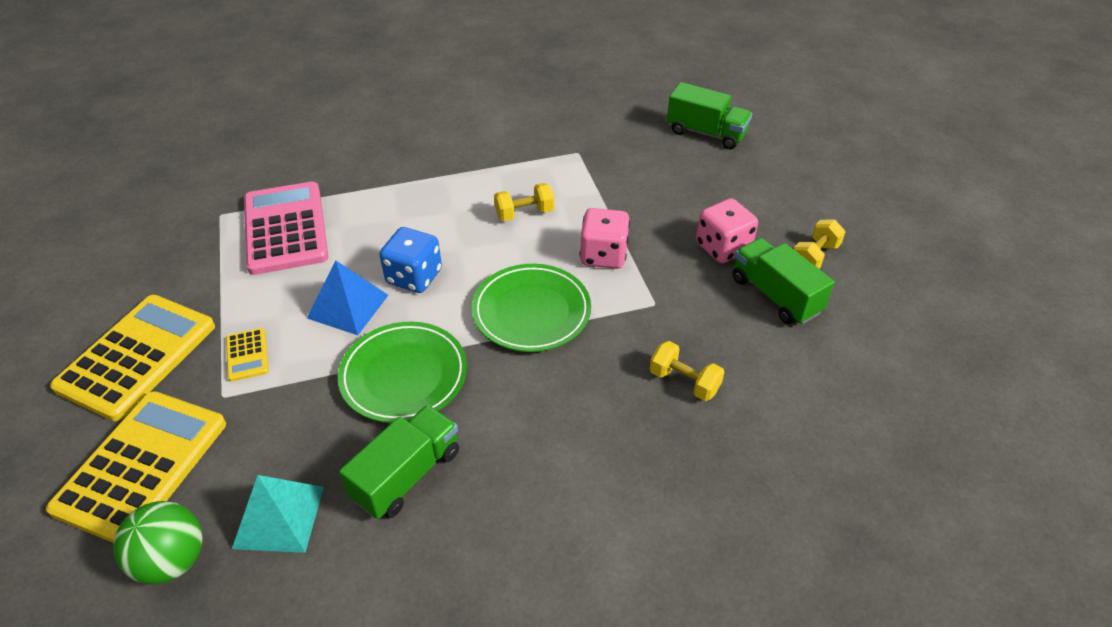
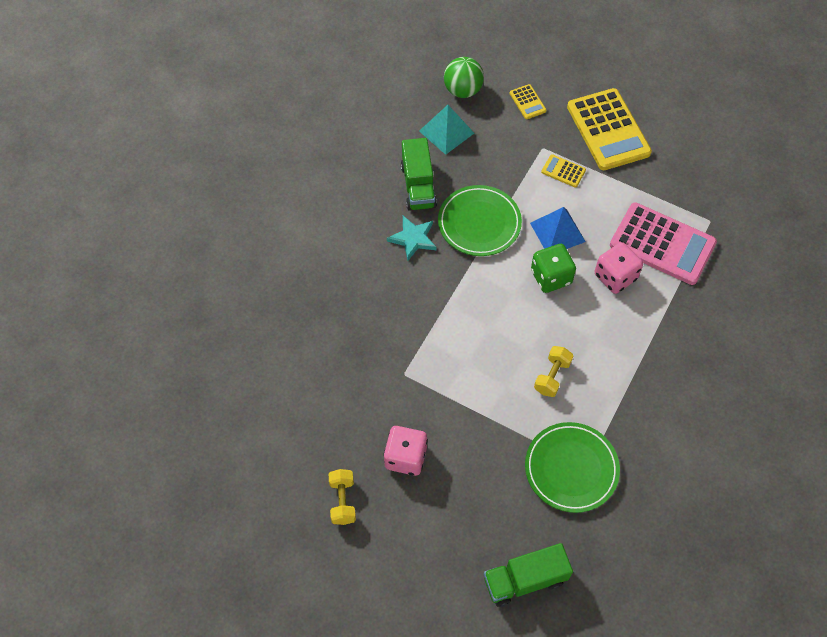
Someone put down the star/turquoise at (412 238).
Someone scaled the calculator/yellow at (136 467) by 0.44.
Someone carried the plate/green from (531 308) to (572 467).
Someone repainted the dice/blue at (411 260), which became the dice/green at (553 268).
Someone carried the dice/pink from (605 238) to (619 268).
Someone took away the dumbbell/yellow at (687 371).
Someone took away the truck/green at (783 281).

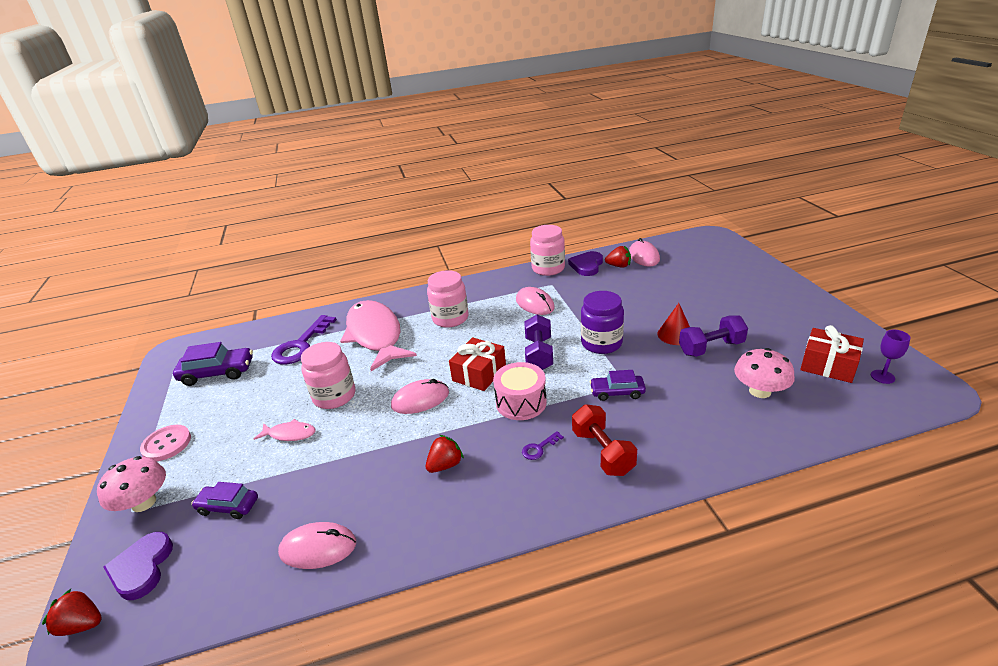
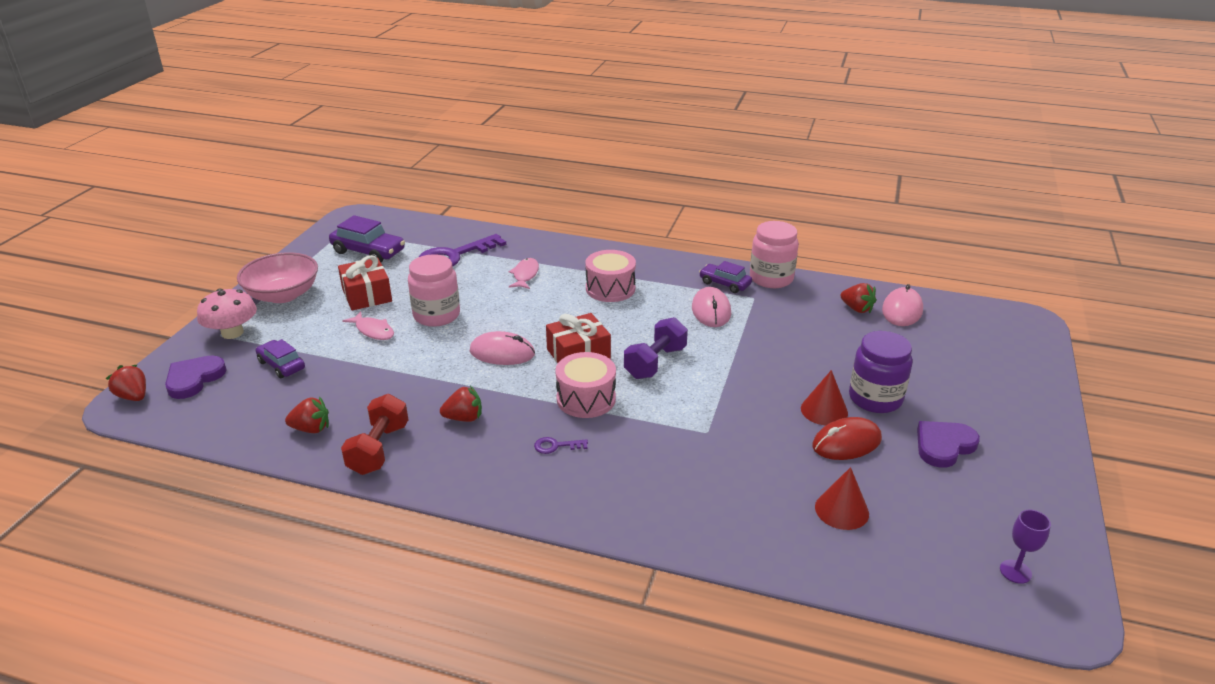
Someone swapped the button/pink at (165 443) for the bowl/pink at (277 277).
Someone swapped the mouse/pink at (317 545) for the strawberry/red at (307 414).
Someone carried the gift/red from (832 354) to (365 283).
Someone carried the dumbbell/red from (604 440) to (374 434).
Someone scaled the fish/pink at (378 335) by 0.41.
Someone swapped the jar/pink at (448 299) for the drum/pink at (610 276).
Someone carried the car/purple from (618 385) to (725 277).
Someone swapped the dumbbell/purple at (713 336) for the mouse/red at (847 438).
Someone swapped the mushroom/pink at (764 373) for the cone/red at (842 498).
Someone carried the jar/purple from (602 322) to (881 372).
Someone carried the heart/purple from (585 263) to (948 444).

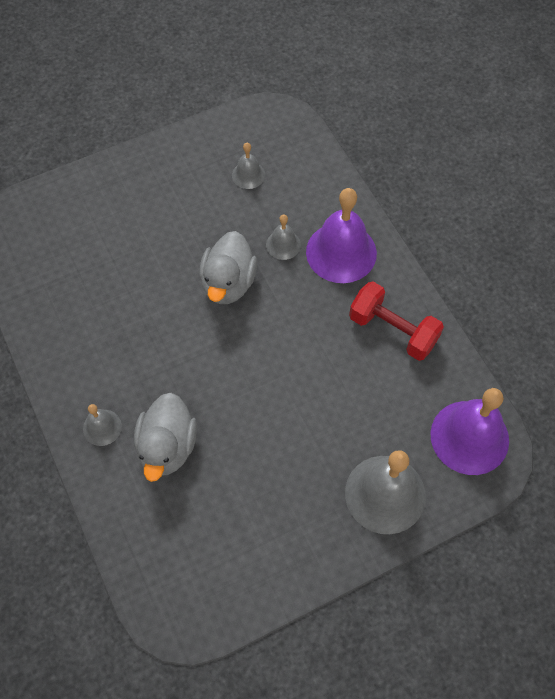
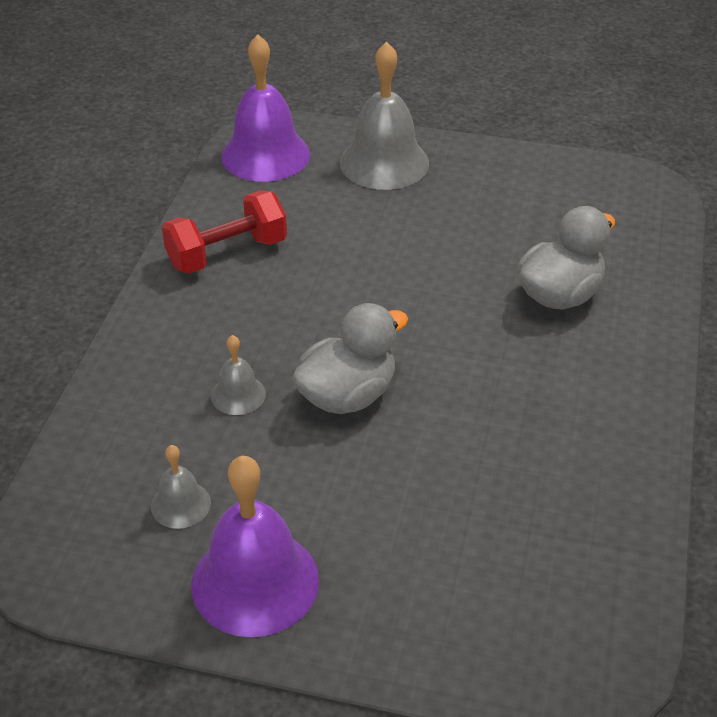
Someone rotated the dumbbell/red at (396 321) by 75 degrees clockwise.
Someone carried the bell/purple from (341 235) to (255 546).
Someone took away the bell/grey at (102 425).

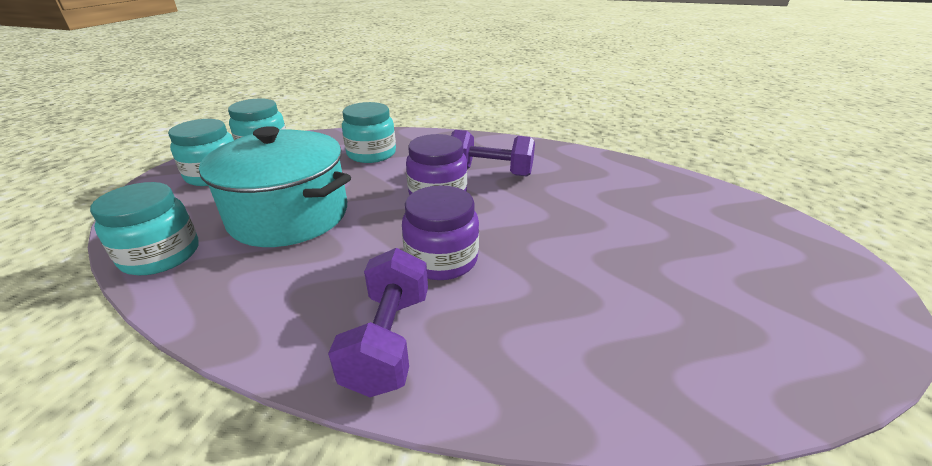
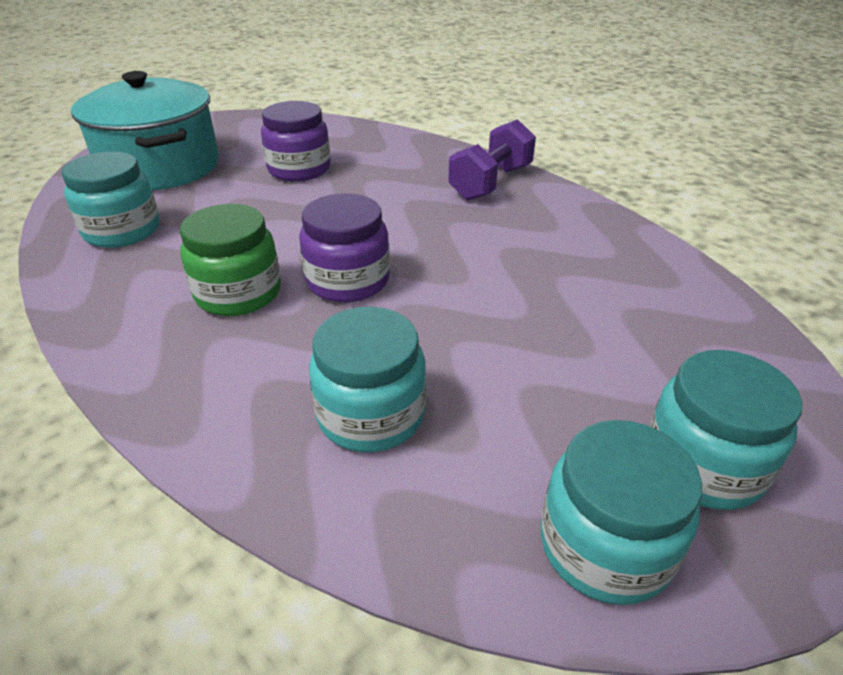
Someone carried the jar/turquoise from (144 228) to (111 200).
Someone carried the pot/turquoise from (275 186) to (145 131).
Someone swapped the dumbbell/purple at (493 153) for the jar/green at (230 260).
Someone carried the jar/purple from (440 232) to (296 141).

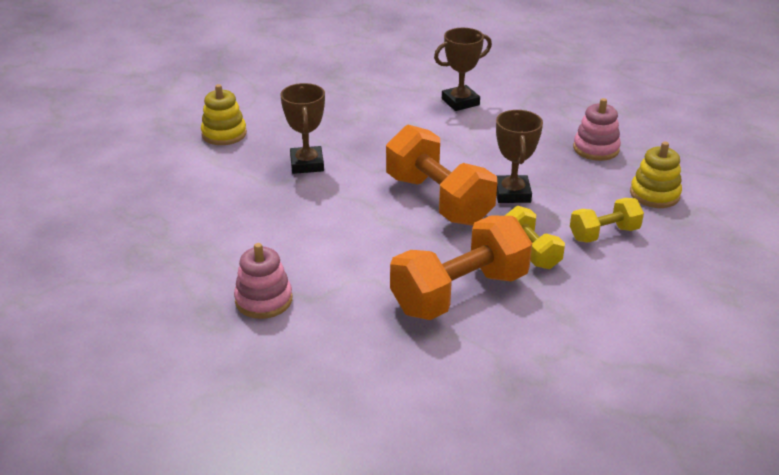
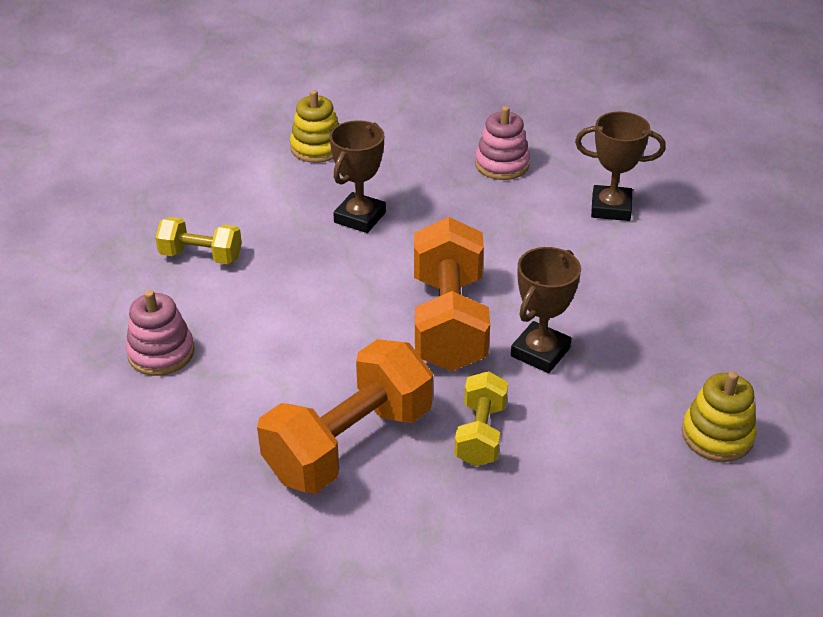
Someone carried the dumbbell/yellow from (607 220) to (198 240).
Someone rotated the dumbbell/orange at (461 268) by 45 degrees counterclockwise.
Someone carried the stacking toy/pink from (597 129) to (502 143).

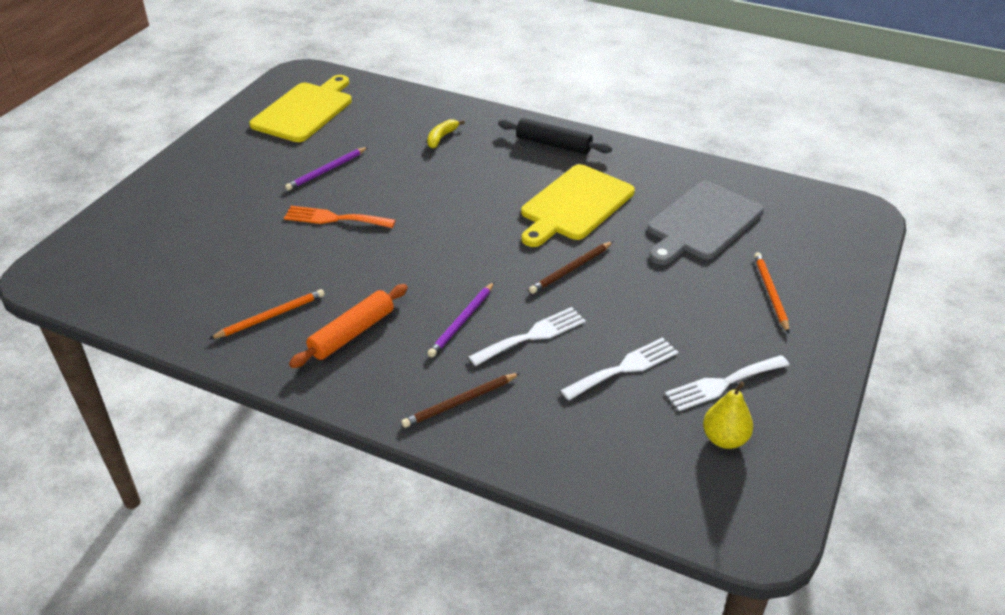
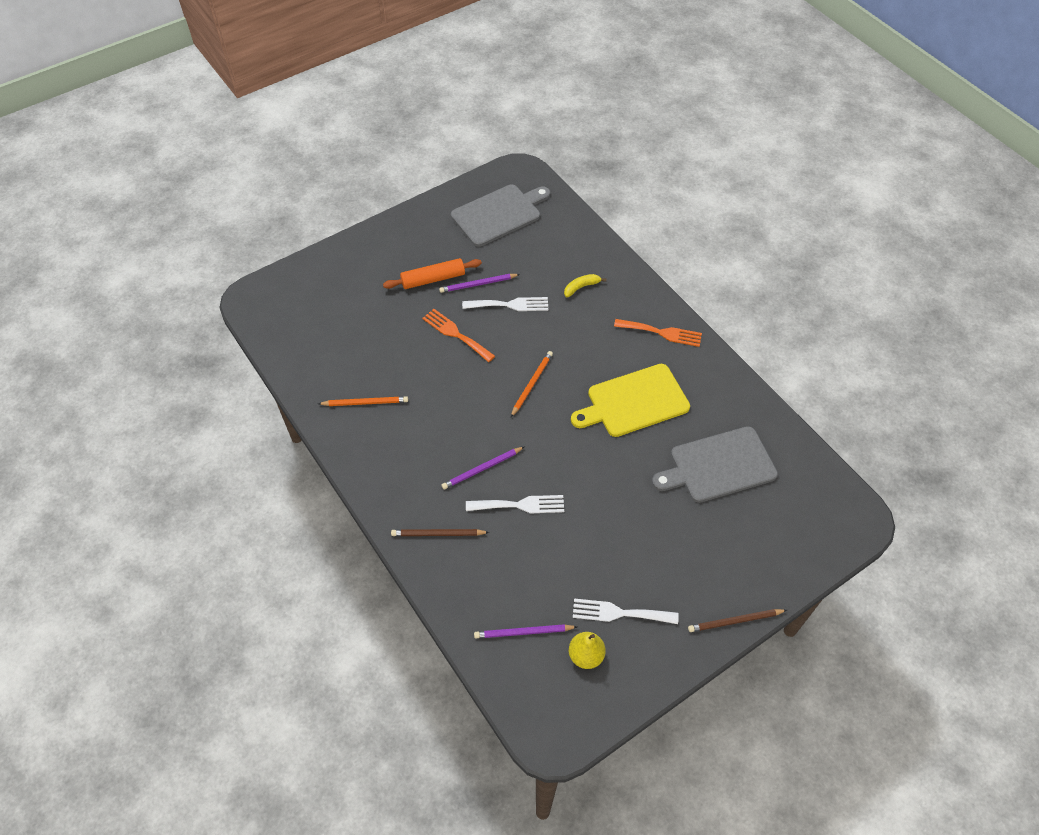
Someone carried the rolling pin/orange from (348 326) to (432 273).
Someone repainted the cutting board/yellow at (300 108), which became the cutting board/grey at (500 215).
Someone carried the fork/white from (619 368) to (505 304).
Someone put down the pencil/purple at (525 631).
Someone carried the pencil/orange from (771 292) to (532 384).
Someone swapped the rolling pin/black at (555 136) for the fork/orange at (658 333).
Someone carried the pencil/brown from (571 267) to (737 620).

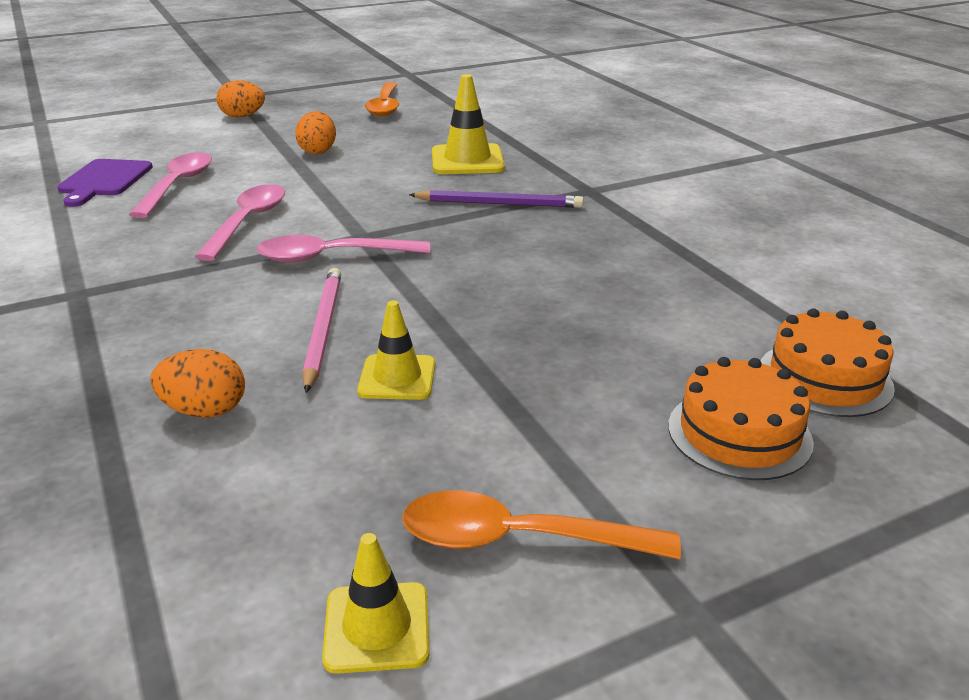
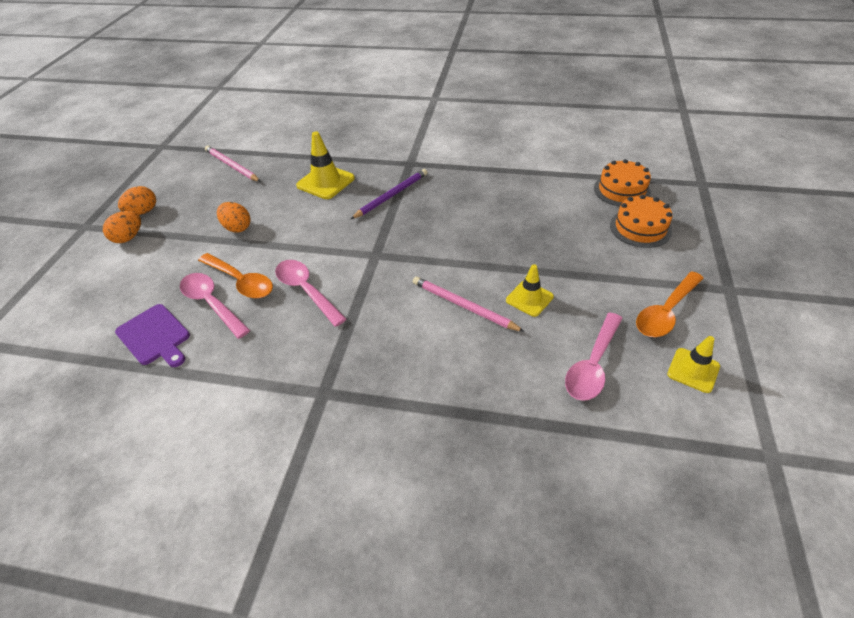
Someone carried the egg/orange from (198 383) to (137 200).
Someone carried the spoon/orange from (382 99) to (235 275).
Someone put down the pencil/pink at (233 164).
Someone carried the spoon/pink from (343 249) to (594 356).

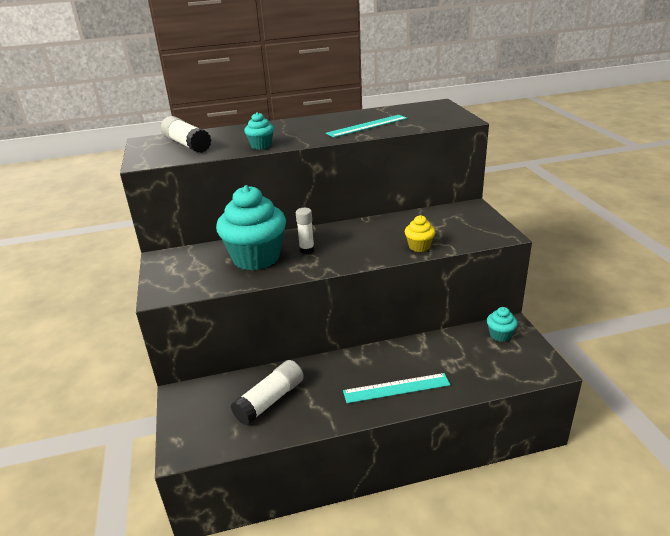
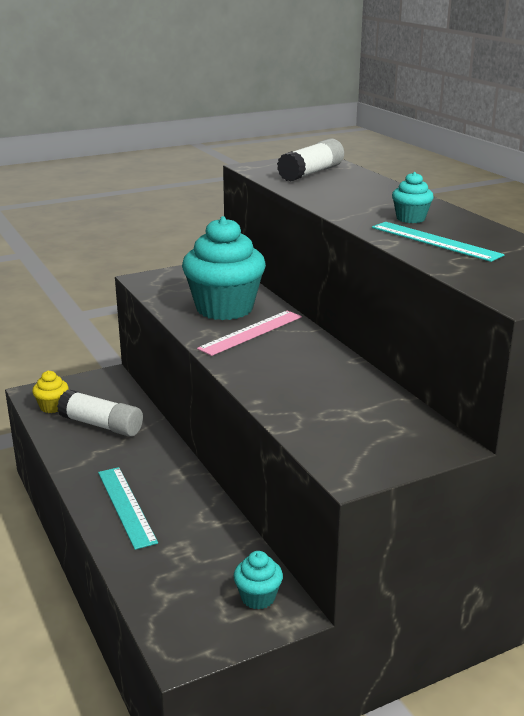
Someone carried the cupcake/yellow from (420 233) to (50 392).
Someone swapped the glue stick/white at (305 231) for the ruler/pink at (249 333).
Someone carried the cupcake/turquoise from (259 130) to (413 197).

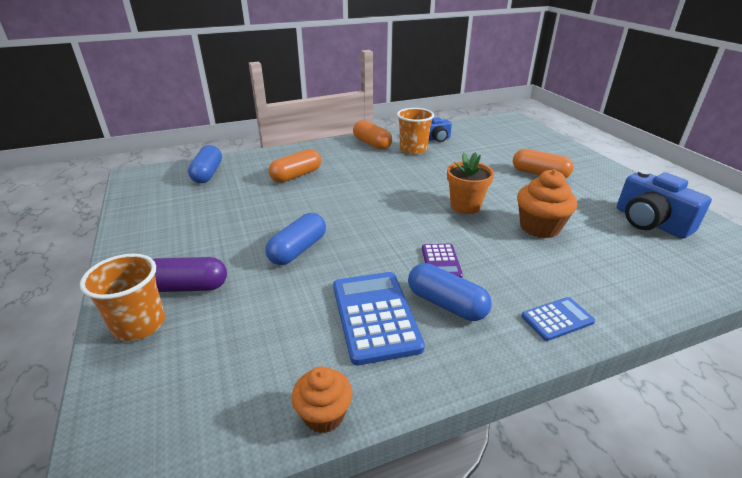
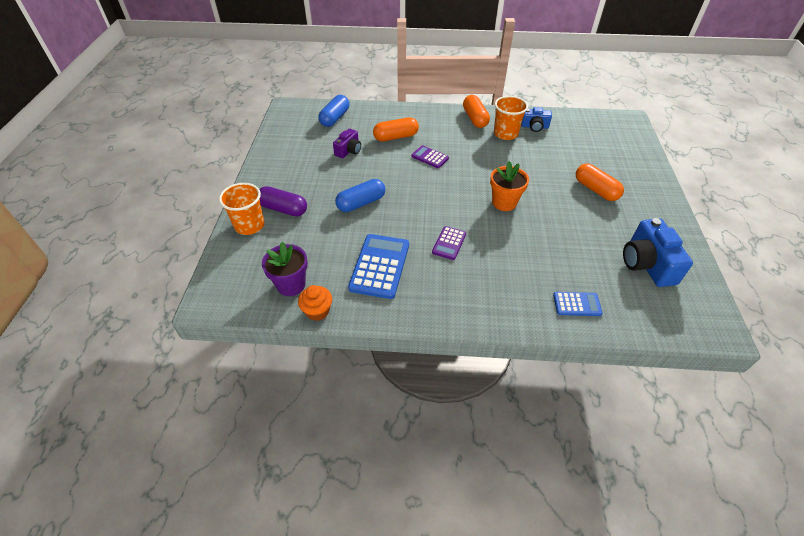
Someone put down the flower pot/purple at (285 269).
Someone put down the camera/purple at (347 143).
Someone put down the calculator/purple at (430 156).
Someone carried the calculator/blue from (558 319) to (578 304).
Someone took away the capsule/blue at (450 292).
Someone took away the cupcake/orange at (547 203).

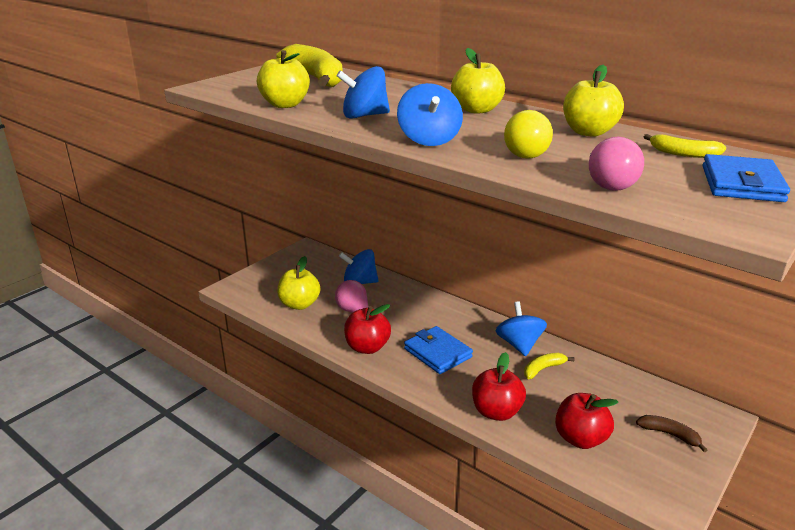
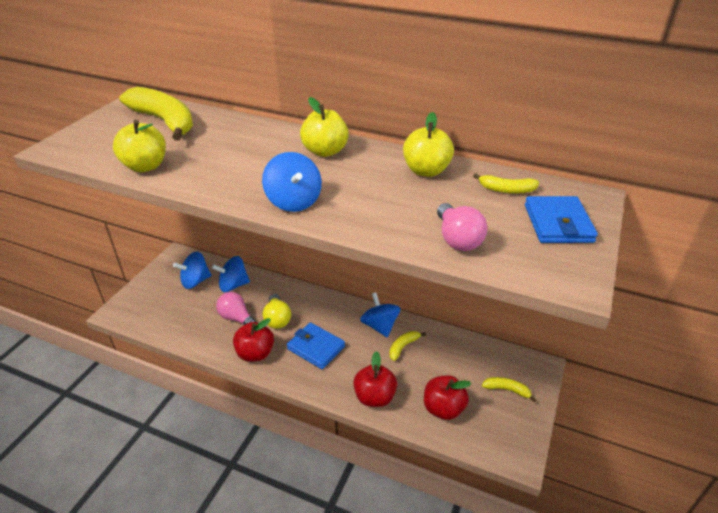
Someone carried the spinning top/blue from (363 92) to (192 270).
Someone carried the light bulb/yellow from (528 134) to (277 311).
Someone repainted the banana/brown at (671 433), which became the banana/yellow at (509 389).
Someone took away the apple/yellow at (298 283).

